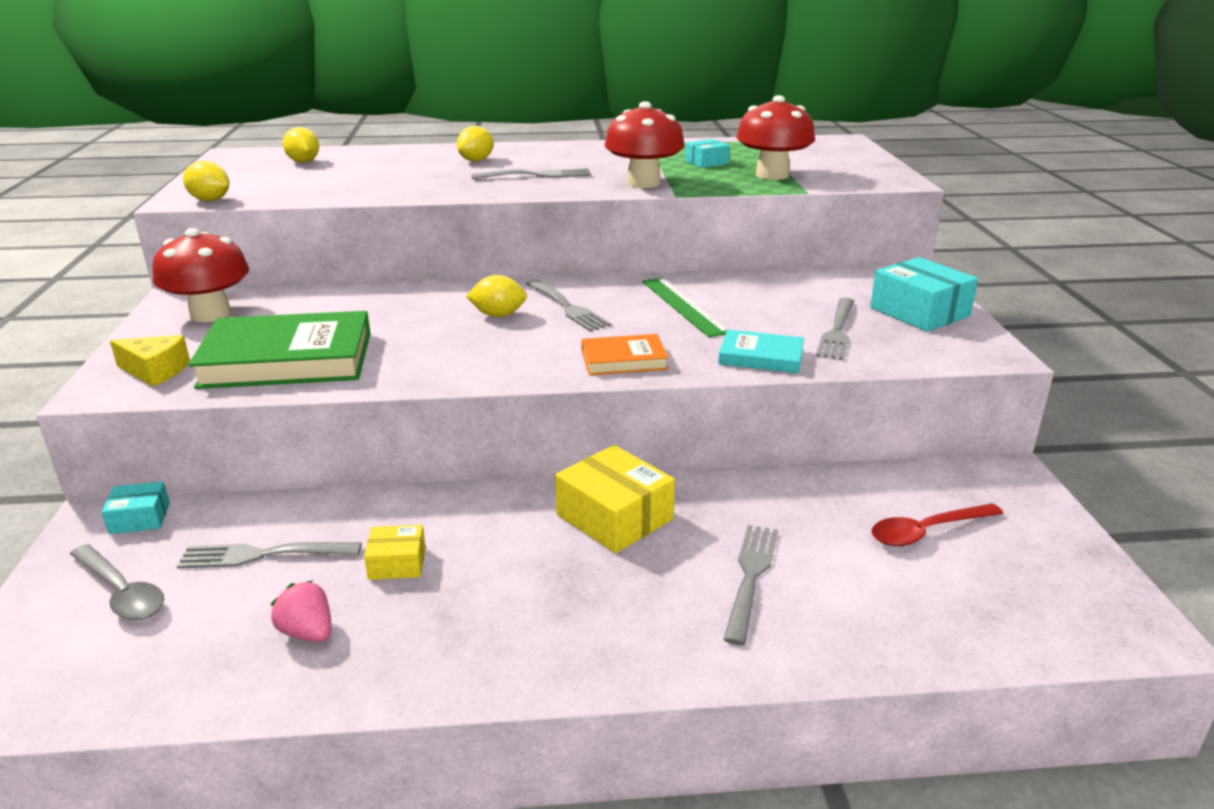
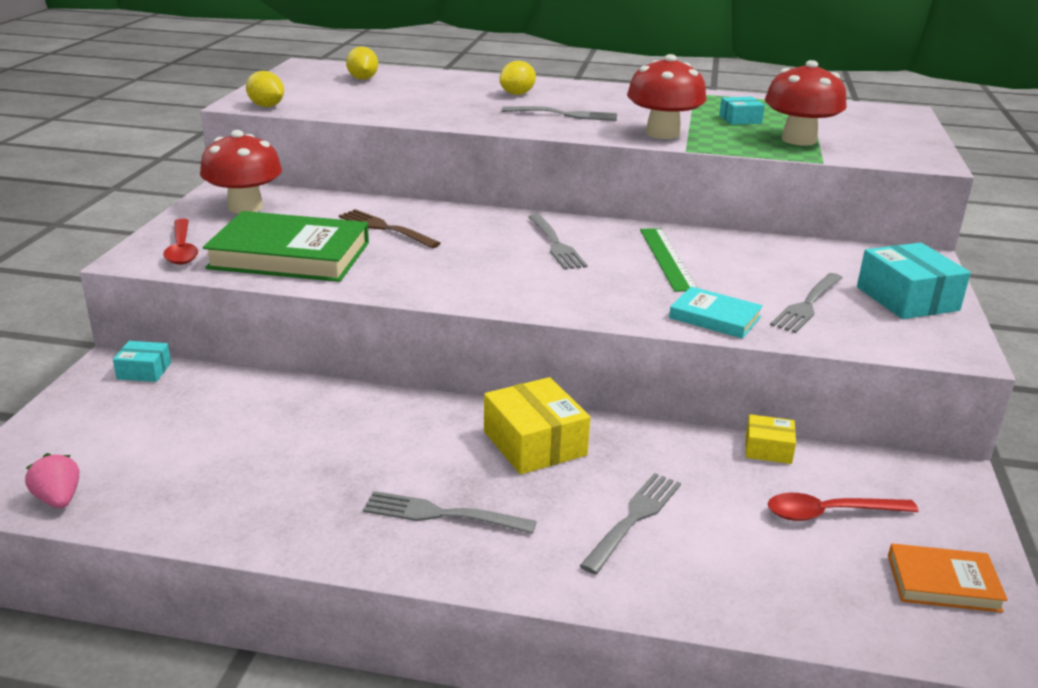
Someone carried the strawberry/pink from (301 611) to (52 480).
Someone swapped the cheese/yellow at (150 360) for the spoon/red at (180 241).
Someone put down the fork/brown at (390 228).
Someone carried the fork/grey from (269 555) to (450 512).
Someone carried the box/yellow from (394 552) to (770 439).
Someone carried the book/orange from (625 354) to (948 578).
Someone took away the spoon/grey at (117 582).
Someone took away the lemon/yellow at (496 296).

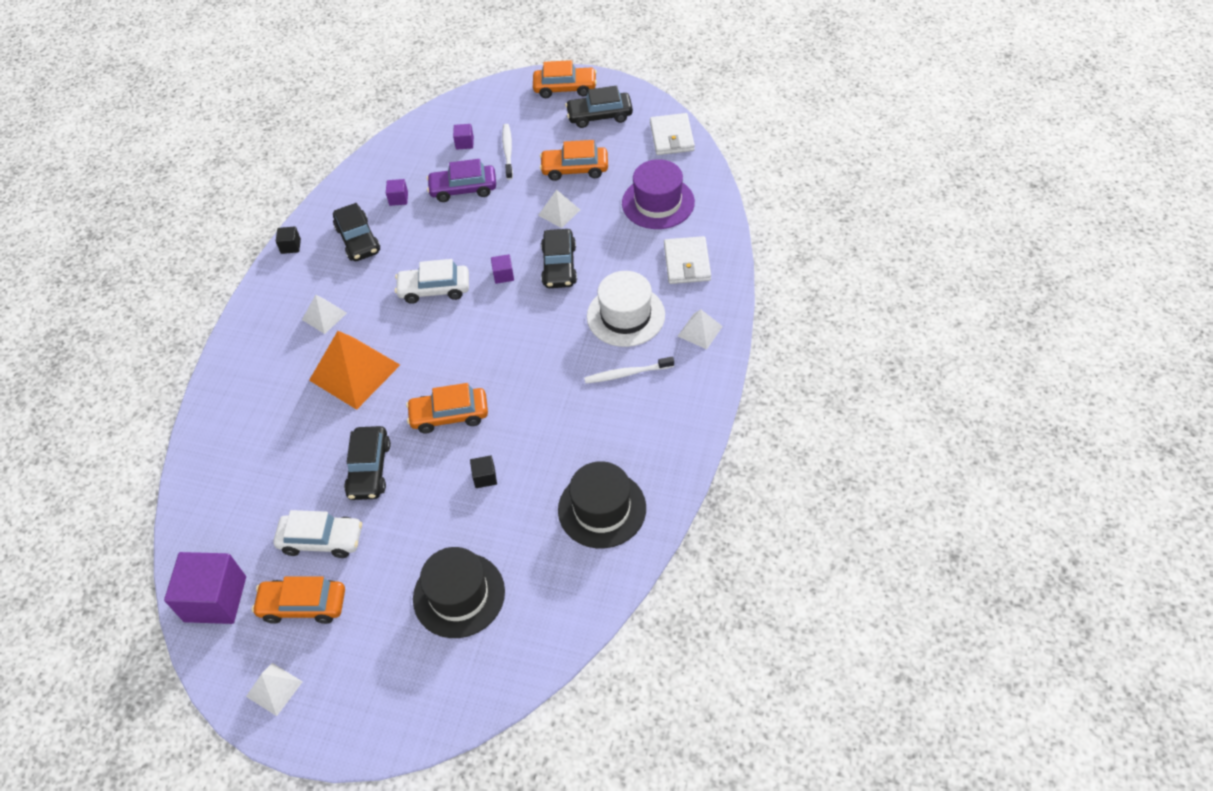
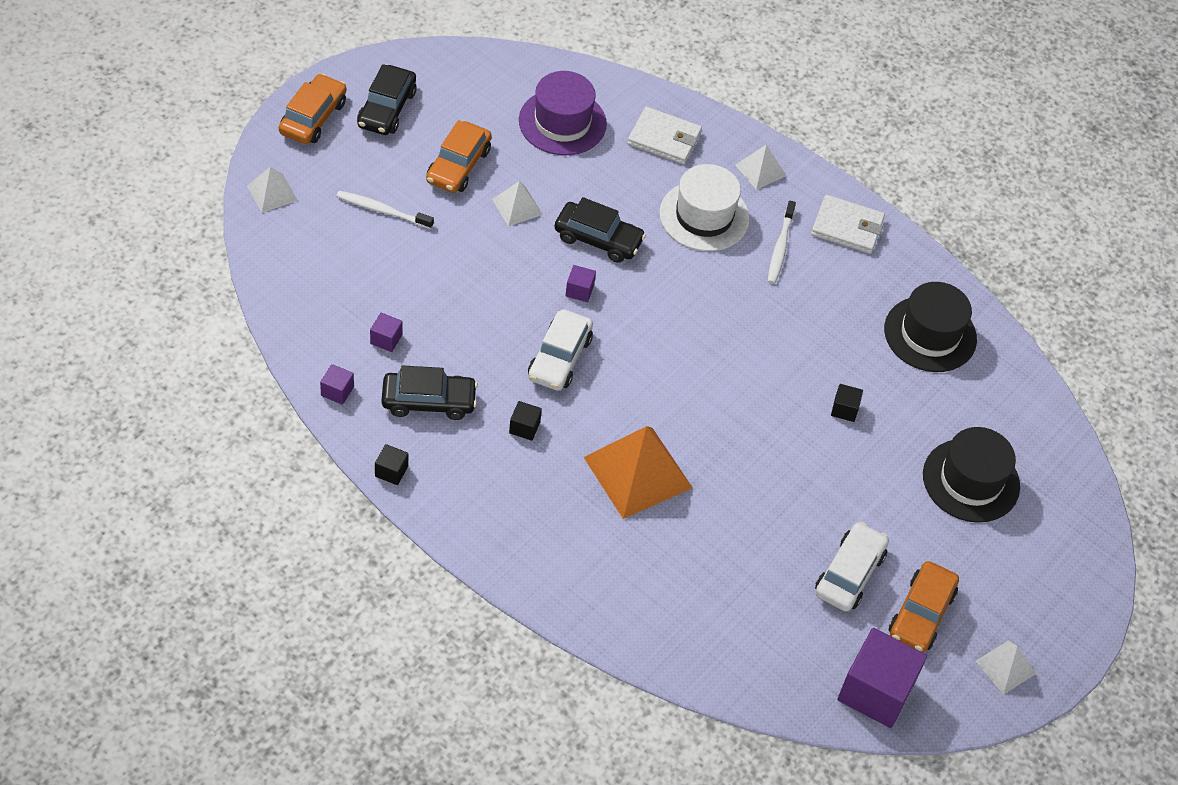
Someone carried the pyramid/white from (324 314) to (272 190).
Someone carried the cube/purple from (463 137) to (337 384).
Someone put down the cube/black at (525 421).
Someone carried the wallet/white from (672 134) to (848 224).
Someone took away the car/black at (367 463).
Someone took away the car/orange at (447 408).
Someone took away the car/purple at (461 180).

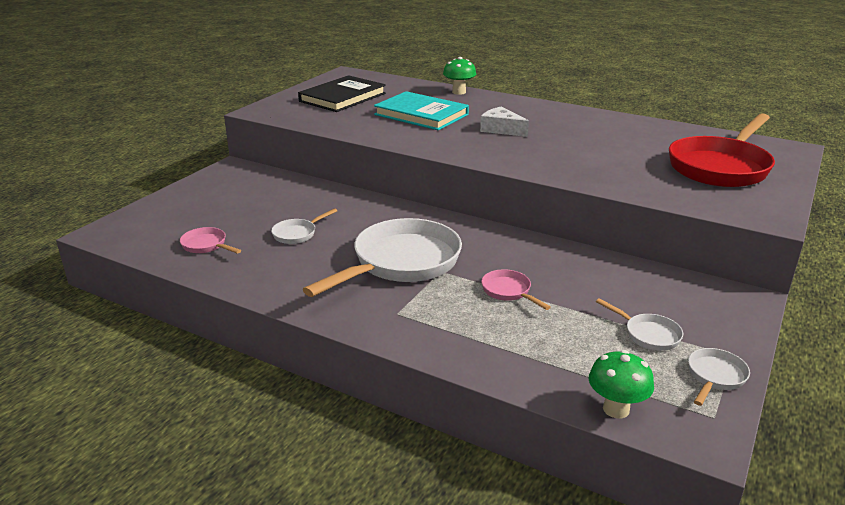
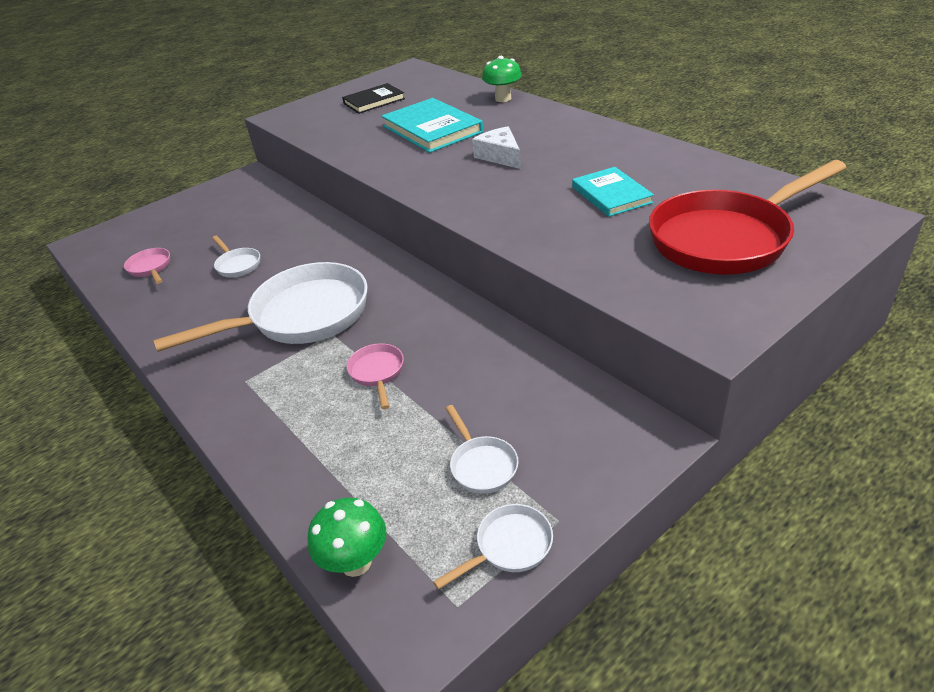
Someone rotated the pan/white at (304 226) by 105 degrees counterclockwise.
Someone scaled the book/black at (342 93) by 0.64.
Someone put down the book/turquoise at (613 192).

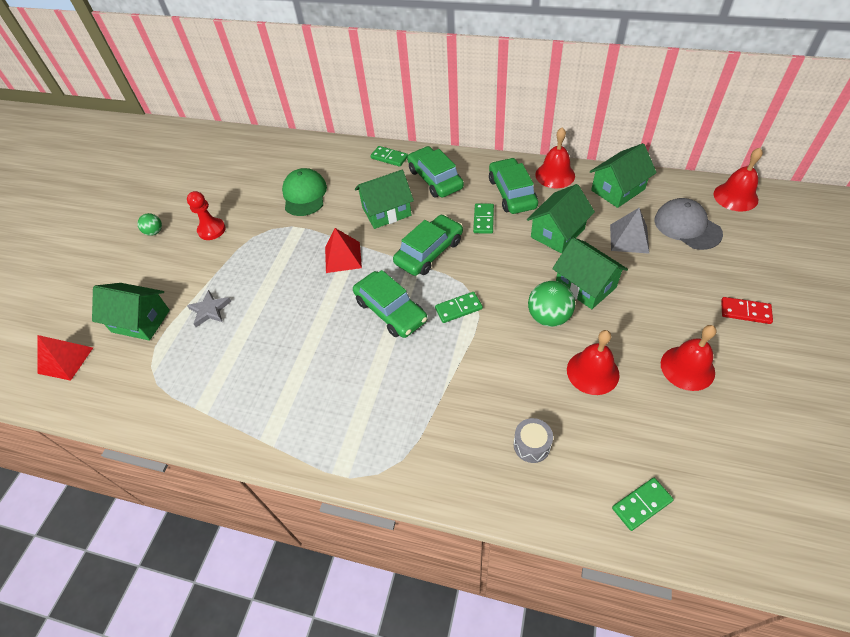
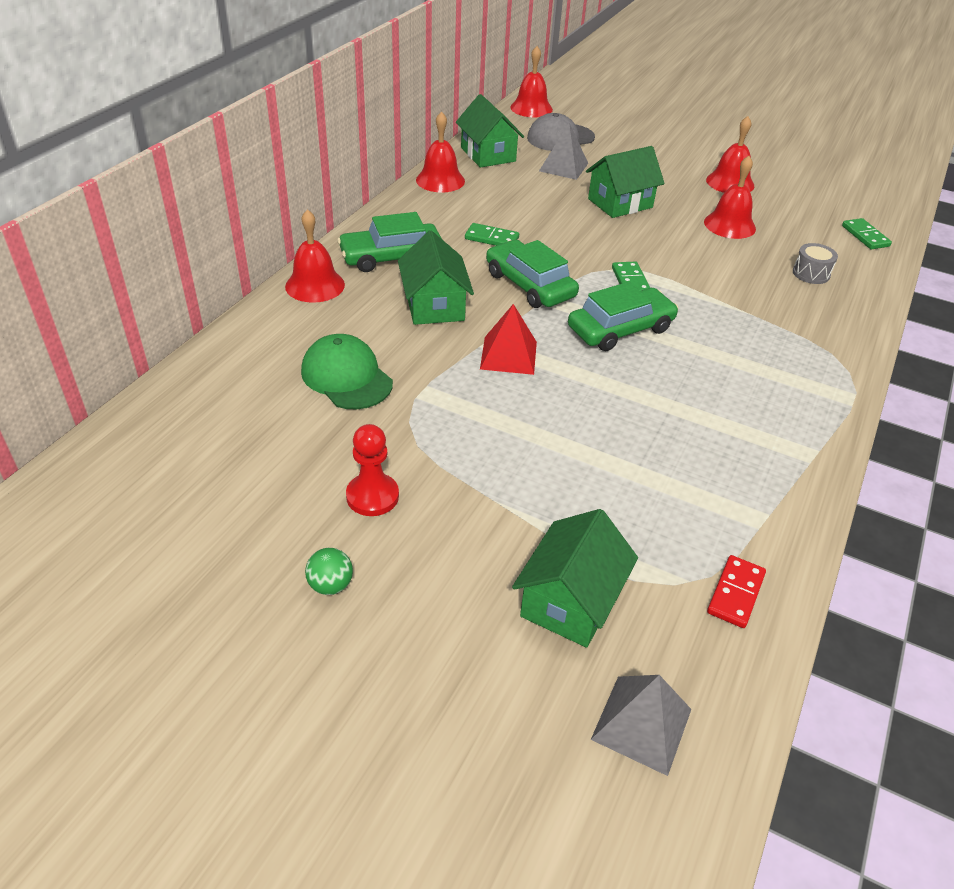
Someone swapped the domino/green at (389 156) for the bell/red at (315 256).
Someone rotated the cap/green at (304 192) by 45 degrees clockwise.
Someone repainted the pyramid/red at (65 358), which became the pyramid/grey at (641 725).
Someone carried the domino/red from (747 310) to (736 591).
Someone took away the star/grey at (209 308).
Someone took away the car/green at (513 186).
Someone took away the house/green at (561 218).
Someone took away the ball/green at (551 304).

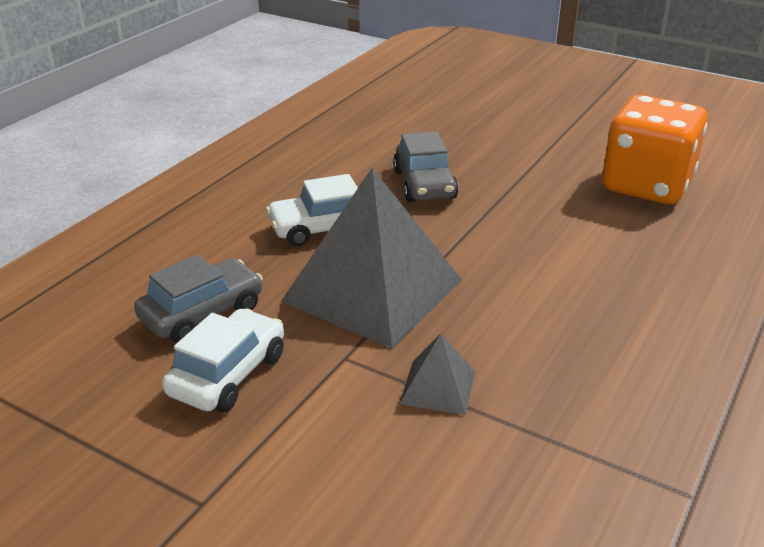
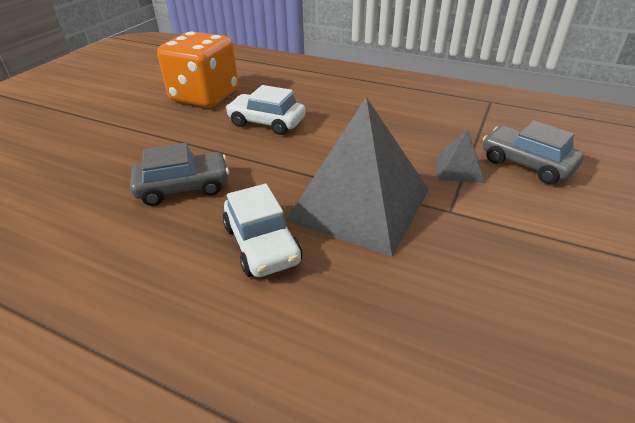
Someone carried the car/white from (223 360) to (266 110).
Someone carried the car/grey from (198 299) to (533 152).

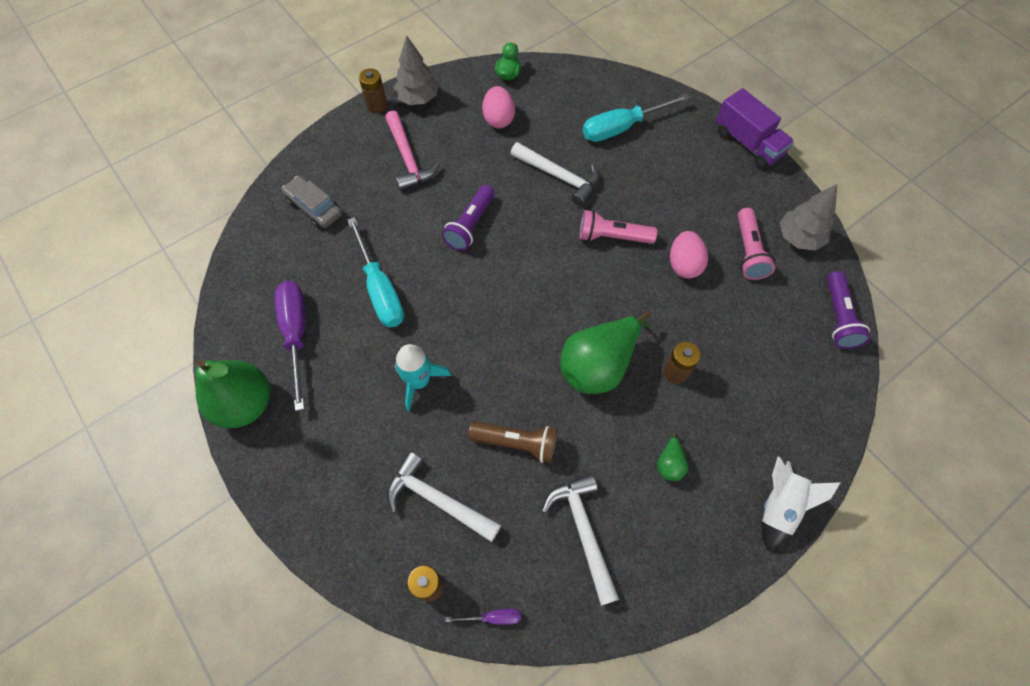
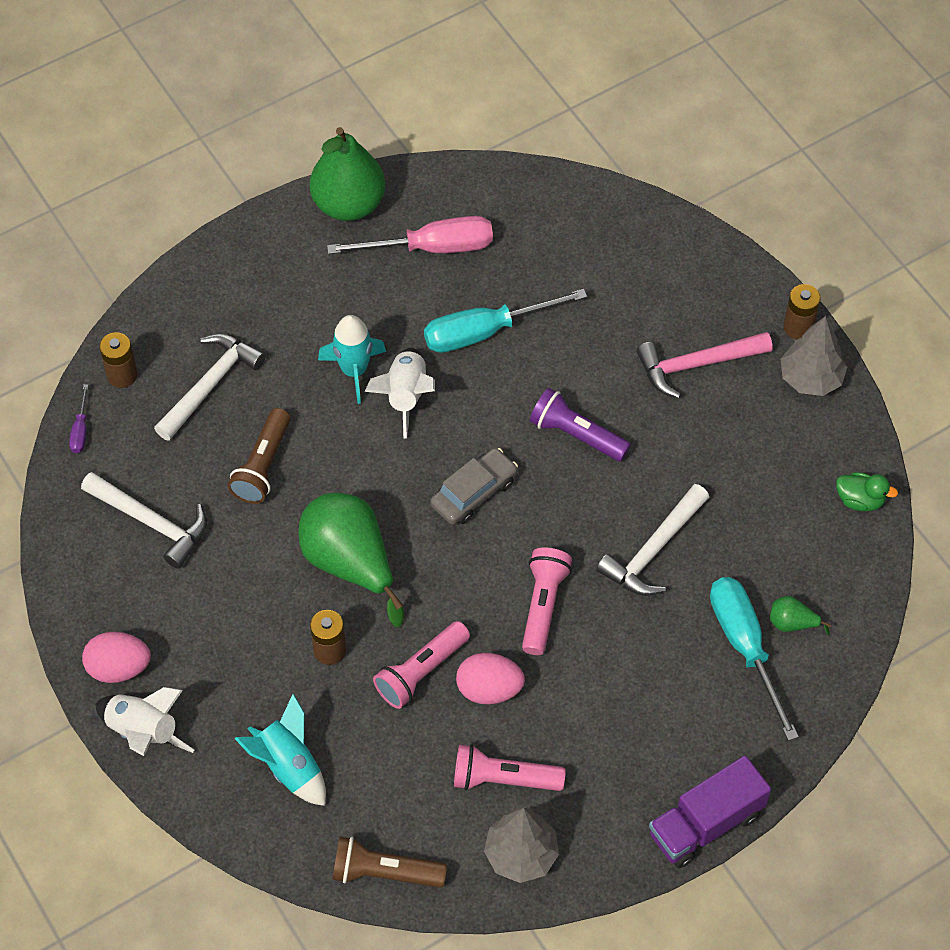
Someone rotated the hammer/white at (581 539) by 45 degrees clockwise.
Someone carried the egg/pink from (498 107) to (116 657).
Someone put down the rocket/turquoise at (280 750).
Someone repainted the screwdriver/purple at (290 346), which became the screwdriver/pink at (410 235).
Someone repainted the flashlight/purple at (848 310), which became the flashlight/brown at (389 862).
Someone put down the rocket/white at (399 393).
Someone put down the flashlight/pink at (421 665).
Someone carried the car/grey from (312 202) to (474 486).
Someone carried the pear/green from (672 455) to (800 615).

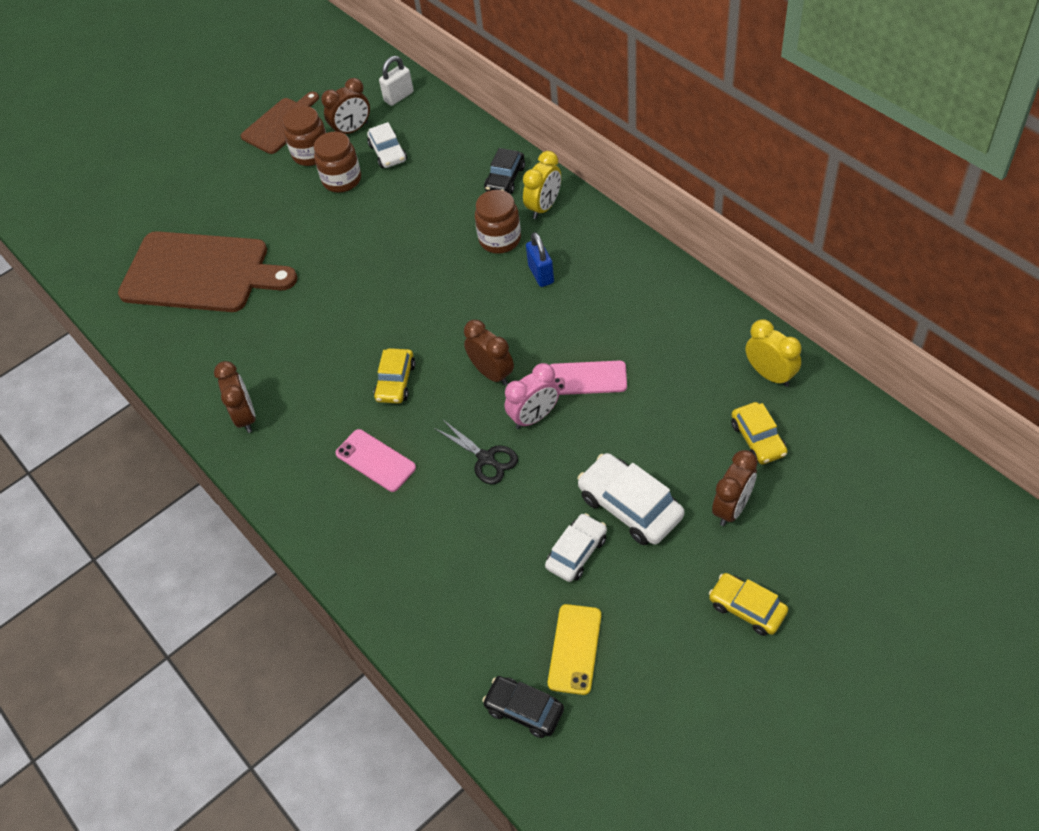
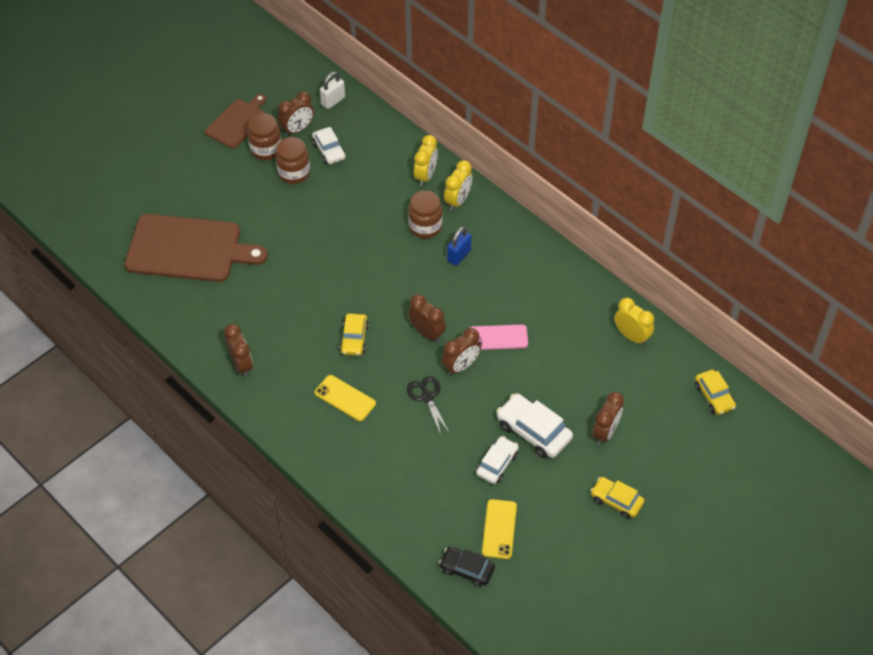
Someone repainted the phone/pink at (375 460), which became the phone/yellow at (345 398).
Someone rotated the scissors/black at (476 452) by 150 degrees counterclockwise.
Someone swapped the car/black at (504 171) for the clock/yellow at (426 160).
Someone repainted the clock/pink at (532 396), which became the clock/brown at (461 351).
Someone rotated the padlock/blue at (540 259) by 60 degrees clockwise.
Someone carried the car/yellow from (759 433) to (715 392).

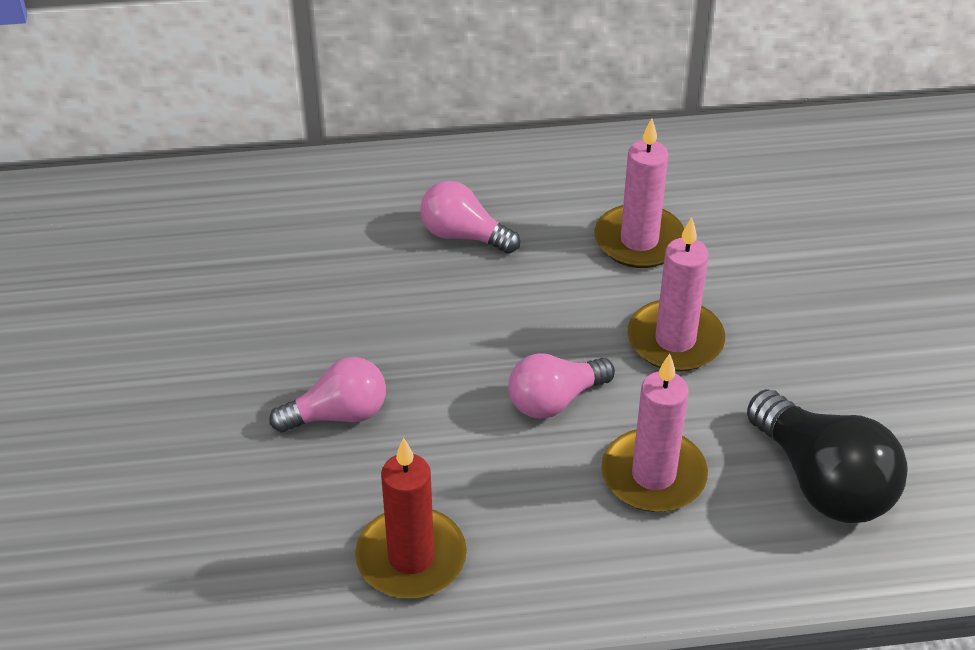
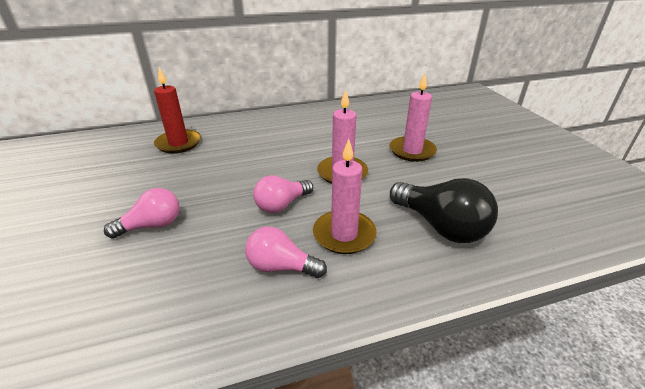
Someone carried the candle/red from (411 518) to (177 110).
Someone carried the light bulb/pink from (470 217) to (286 252).
Someone carried the candle/pink from (639 193) to (413 118).

